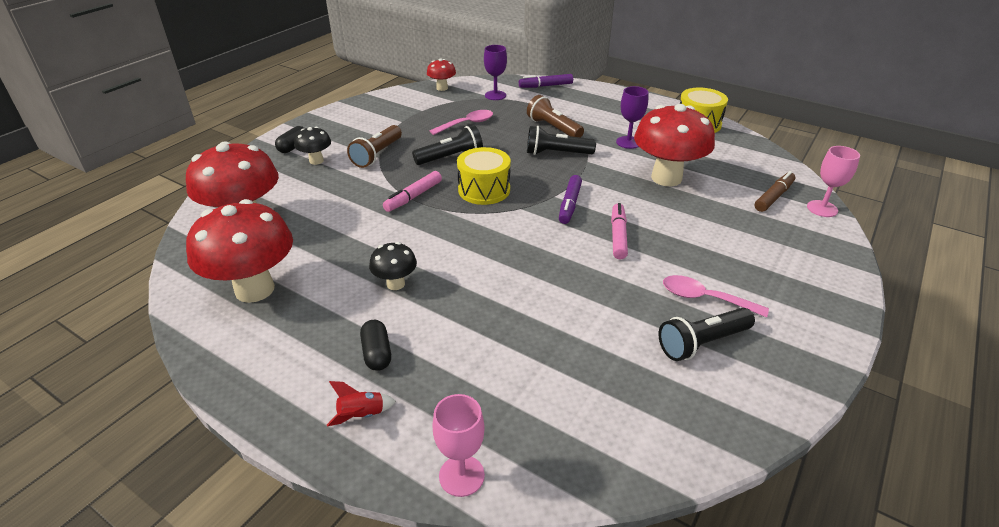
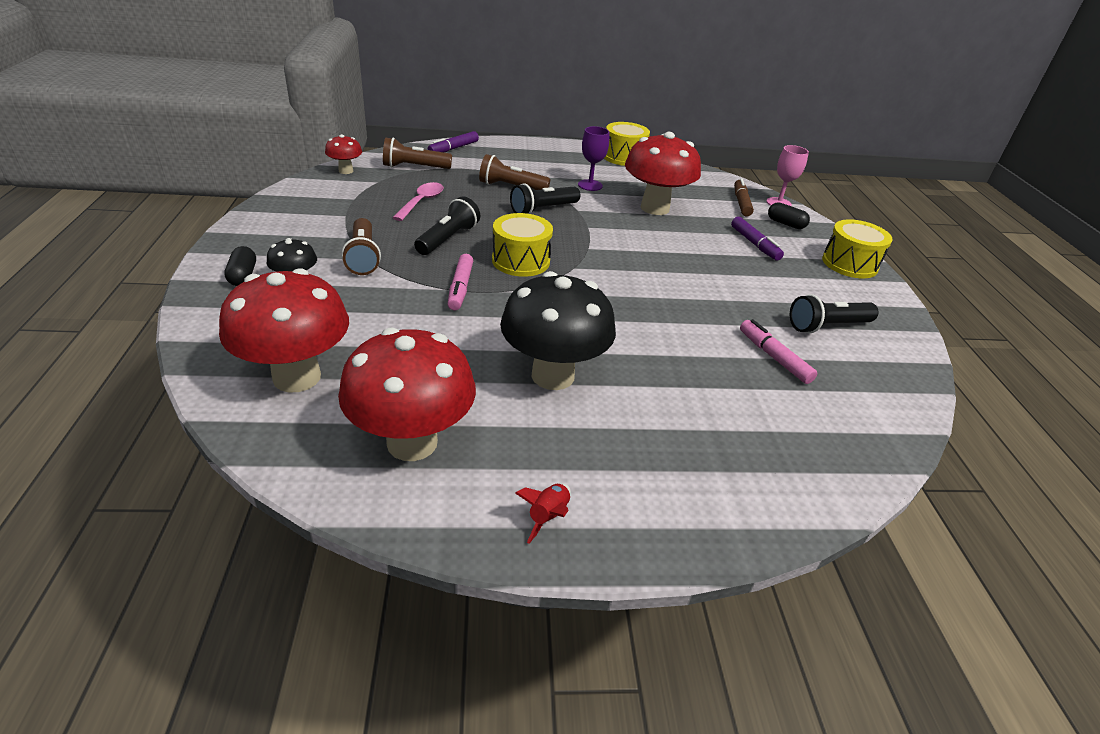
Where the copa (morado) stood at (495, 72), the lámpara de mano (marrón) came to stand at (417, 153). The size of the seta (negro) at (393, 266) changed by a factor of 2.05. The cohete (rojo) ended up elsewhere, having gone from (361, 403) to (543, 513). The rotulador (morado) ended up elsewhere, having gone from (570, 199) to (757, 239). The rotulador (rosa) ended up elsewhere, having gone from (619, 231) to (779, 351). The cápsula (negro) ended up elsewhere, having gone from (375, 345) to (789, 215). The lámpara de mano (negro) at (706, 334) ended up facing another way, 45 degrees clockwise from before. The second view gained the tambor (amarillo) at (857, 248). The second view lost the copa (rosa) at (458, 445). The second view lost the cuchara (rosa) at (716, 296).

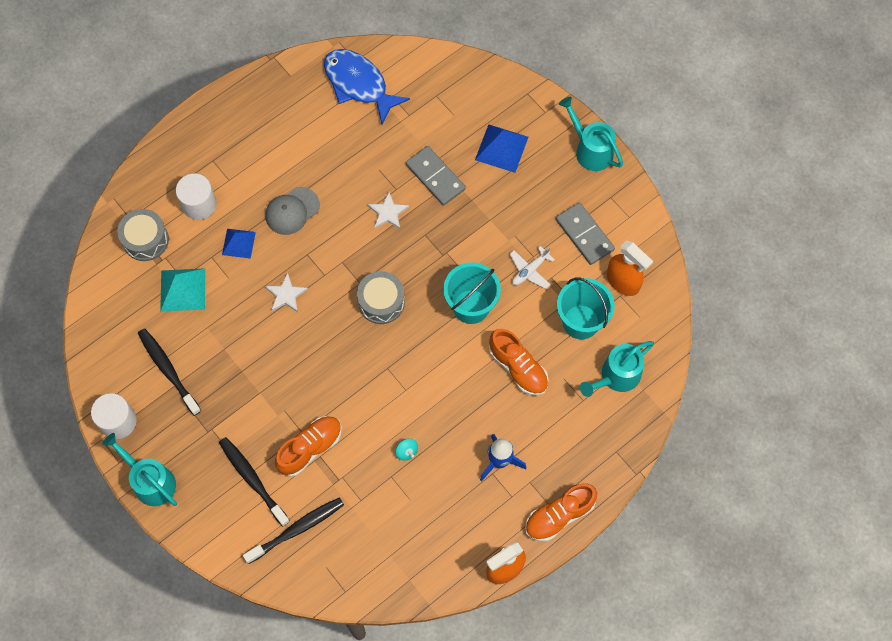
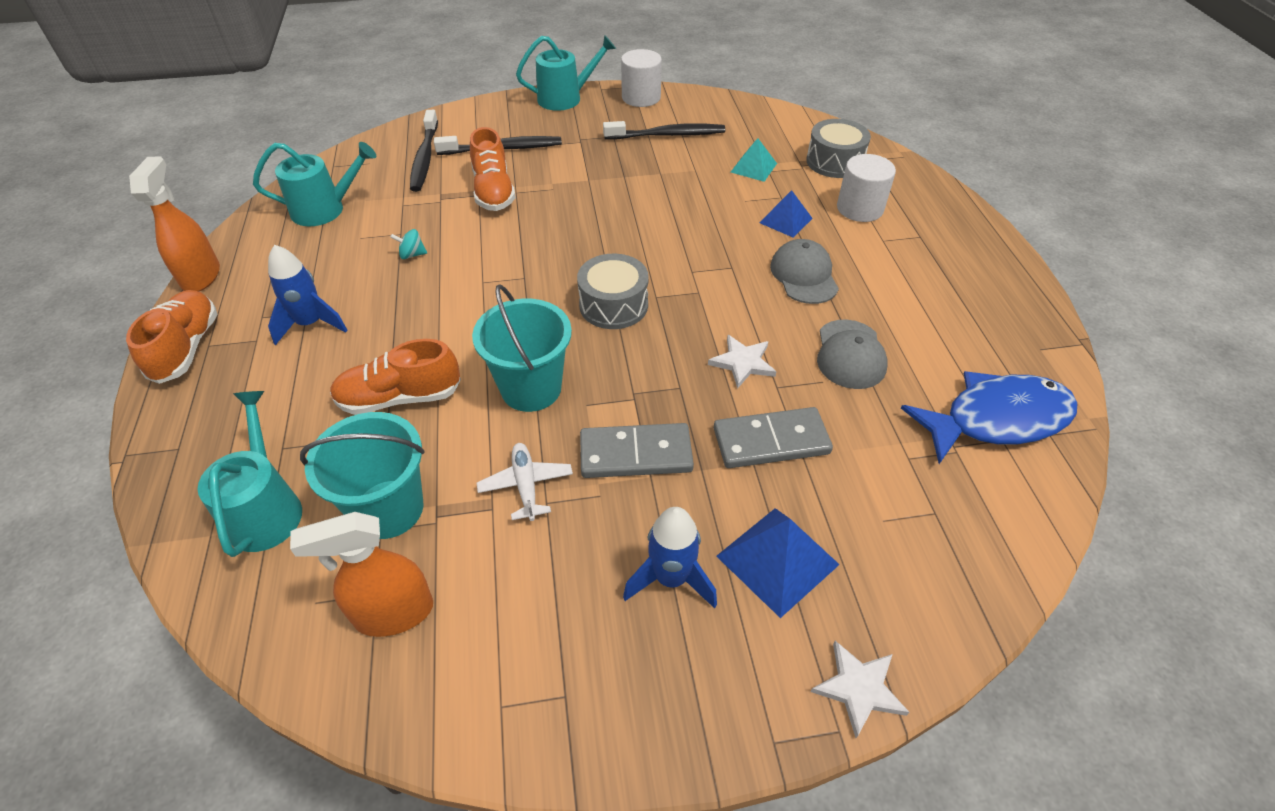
The regadera (turquesa) ended up elsewhere, having gone from (591, 134) to (314, 184). The ficha de dominó (gris) ended up elsewhere, having gone from (585, 233) to (637, 450). The second view gained the cohete (azul) at (670, 558). The size of the pirámide (turquesa) at (182, 290) changed by a factor of 0.67. The estrella (blanco) ended up elsewhere, having gone from (286, 292) to (860, 689). The second view gained the gorra (gris) at (852, 354).

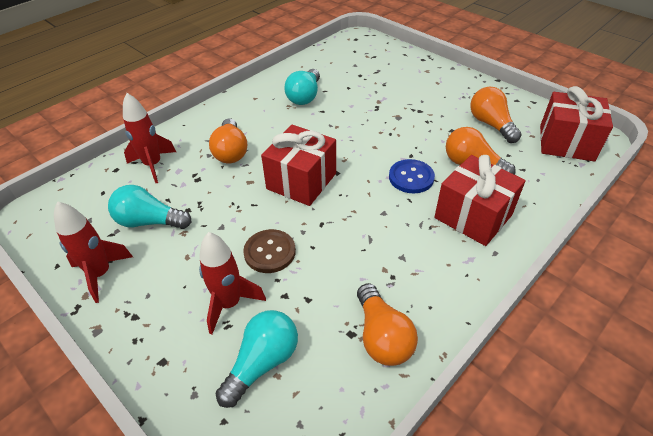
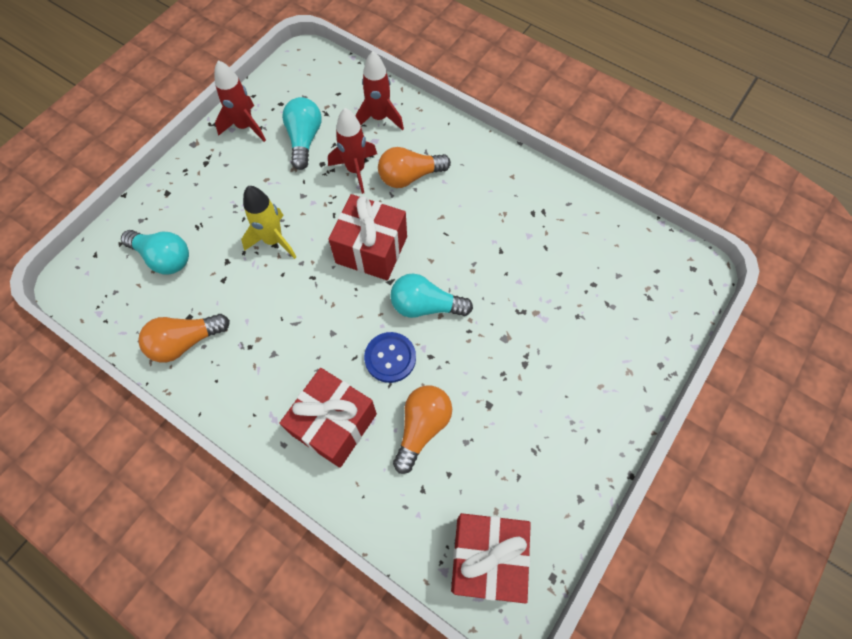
Where the botón (marrón) stood at (269, 251), the cohete (amarillo) came to stand at (268, 222). The cohete (rojo) ended up elsewhere, having gone from (232, 283) to (352, 151). The bombilla (turquesa) ended up elsewhere, having gone from (302, 87) to (431, 296). The second view lost the bombilla (naranja) at (496, 115).

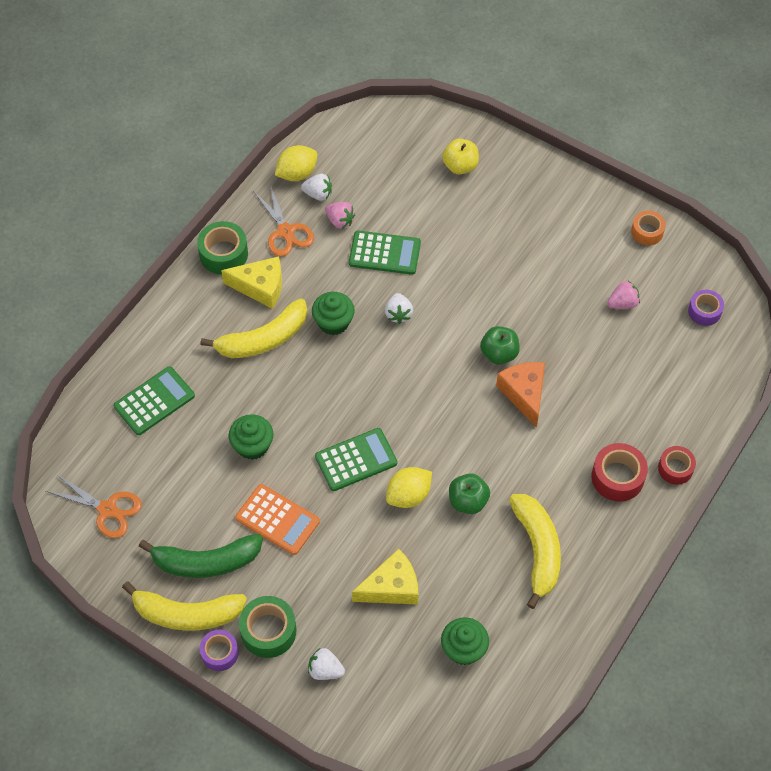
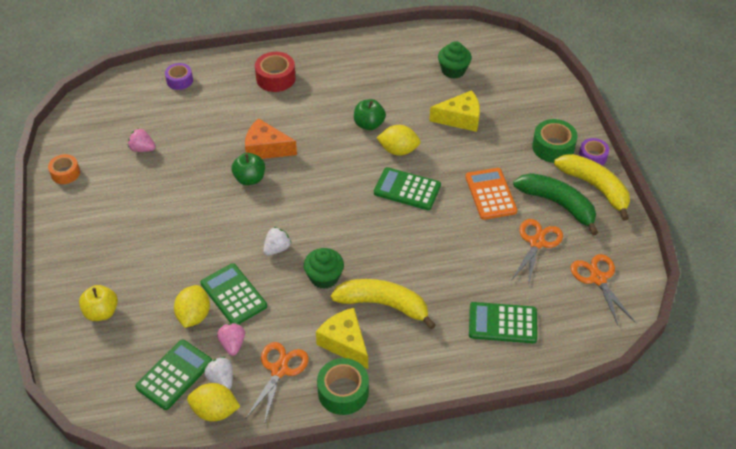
The second view gained the calculadora (verde) at (173, 374). The cinta adhesiva (morado) ended up elsewhere, having gone from (706, 308) to (179, 76). The second view gained the limón (amarillo) at (192, 306). The queso (naranja) at (520, 395) ended up facing another way, 75 degrees clockwise from before. The queso (amarillo) at (385, 576) ended up facing another way, 150 degrees clockwise from before. The second view gained the tijeras (naranja) at (537, 253). The second view lost the magdalena (verde) at (251, 437). The second view lost the fresa (blanco) at (326, 664). The second view lost the plátano (amarillo) at (535, 551). The second view lost the cinta adhesiva (rojo) at (677, 465).

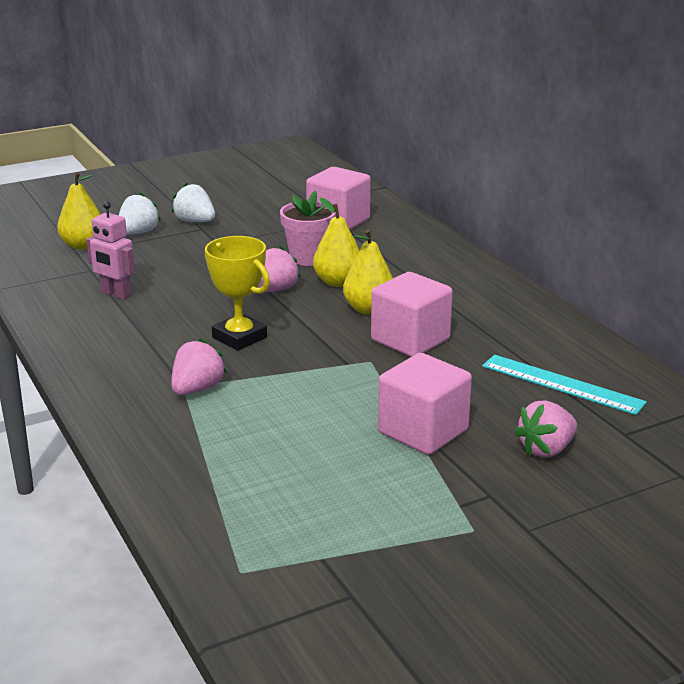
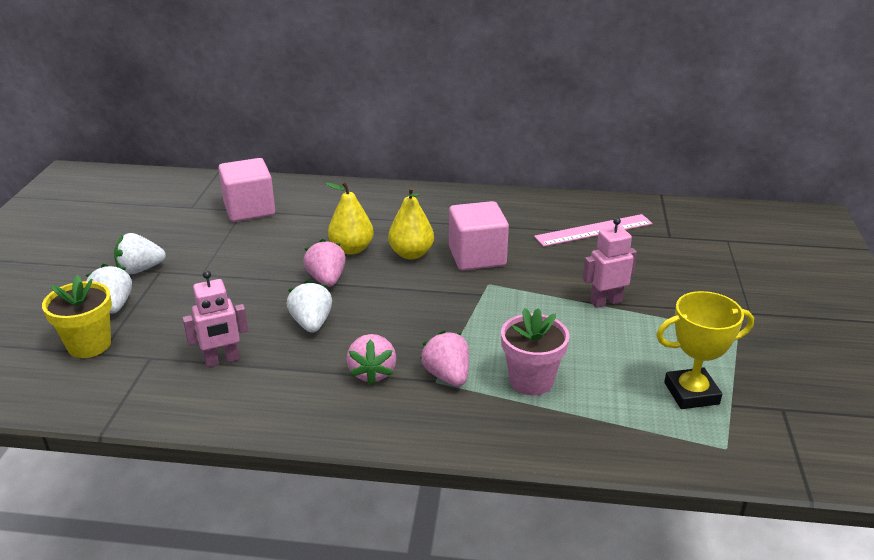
Where the pera (amarillo) stood at (79, 211), the maceta (amarillo) came to stand at (77, 316). The second view gained the fresa (blanco) at (309, 306). The fresa (rosa) ended up elsewhere, having gone from (546, 428) to (371, 359). The maceta (rosa) ended up elsewhere, having gone from (308, 228) to (535, 351). What was the regla (turquesa) at (564, 385) turned into the regla (rosa) at (593, 230). Where the cubo (rosa) stood at (425, 404), the robot (rosa) came to stand at (610, 263). The trofeo (amarillo) ended up elsewhere, having gone from (237, 293) to (705, 350).

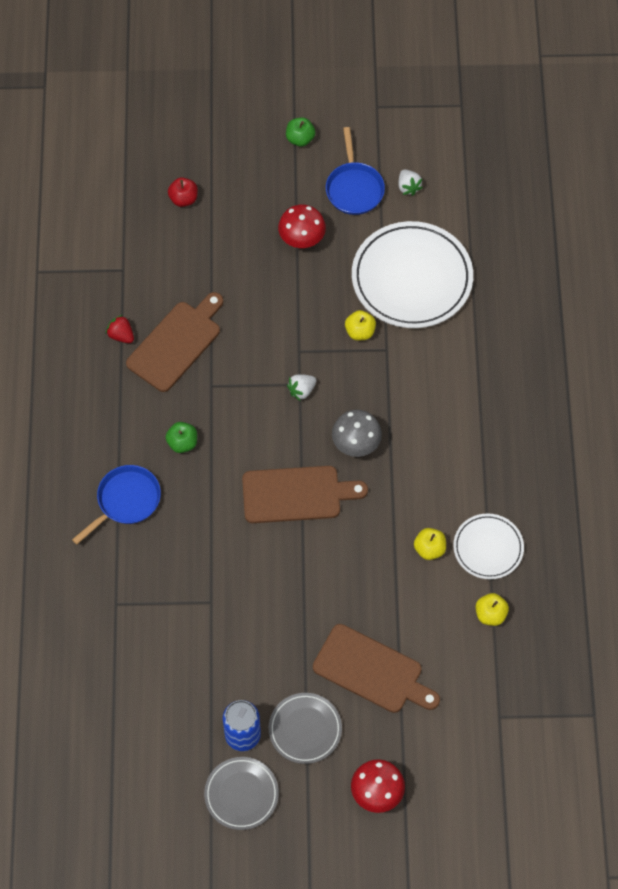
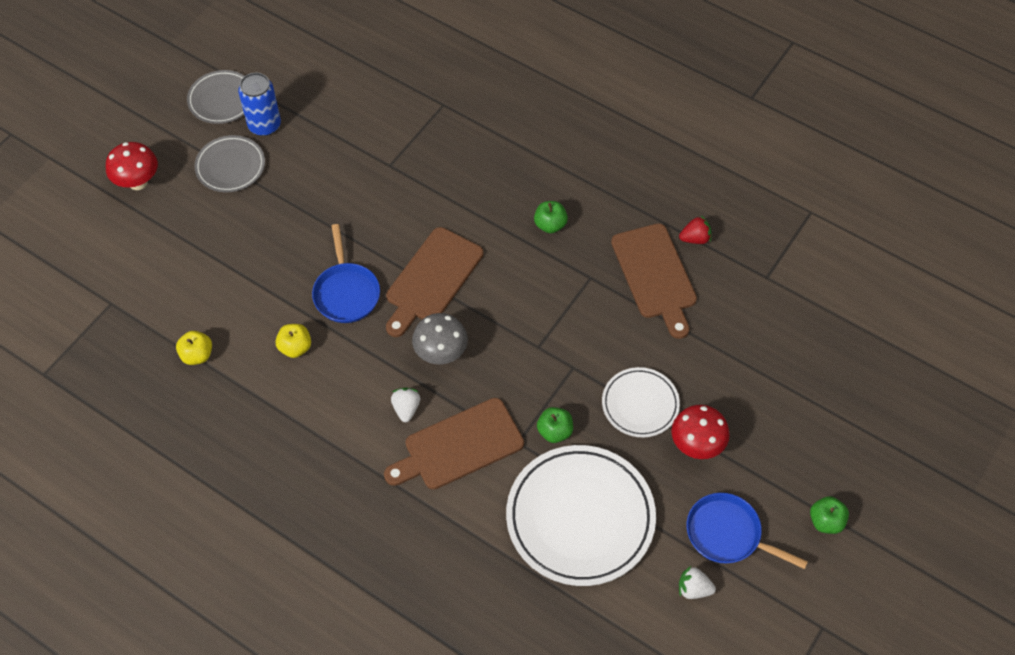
The sartén (azul) ended up elsewhere, having gone from (116, 505) to (346, 273). The tabla de cortar (marrón) ended up elsewhere, having gone from (376, 668) to (454, 443). The fresa (blanco) ended up elsewhere, having gone from (301, 387) to (405, 405). What was the manzana (amarillo) at (360, 325) turned into the manzana (verde) at (555, 425). The plato (blanco) ended up elsewhere, having gone from (488, 546) to (641, 402). The second view lost the manzana (rojo) at (183, 192).

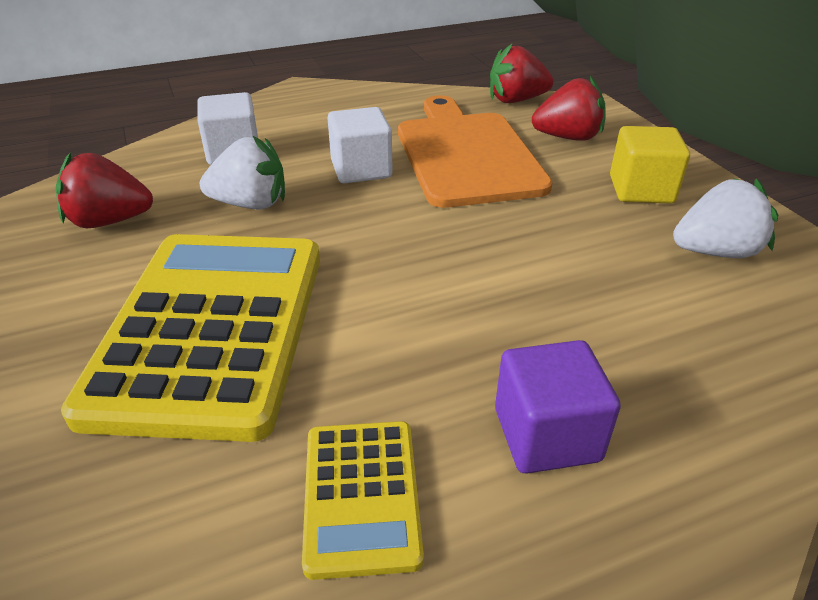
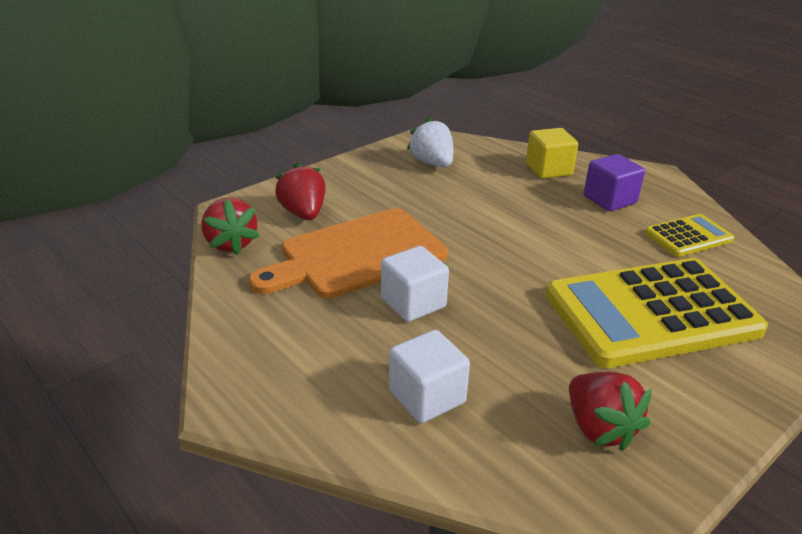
The cubo (amarillo) ended up elsewhere, having gone from (650, 165) to (552, 153). The second view lost the fresa (blanco) at (242, 172).

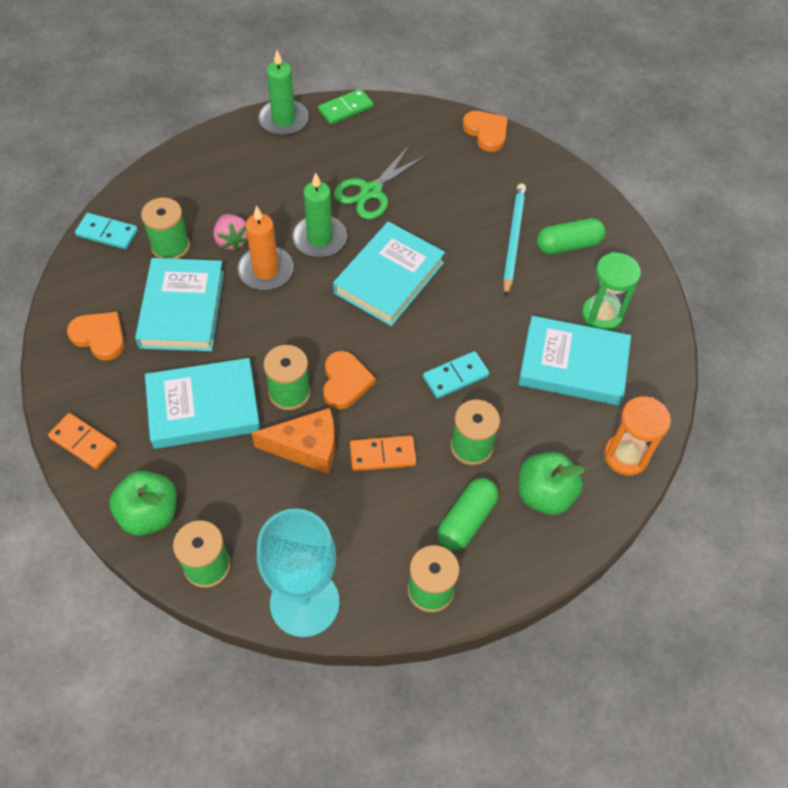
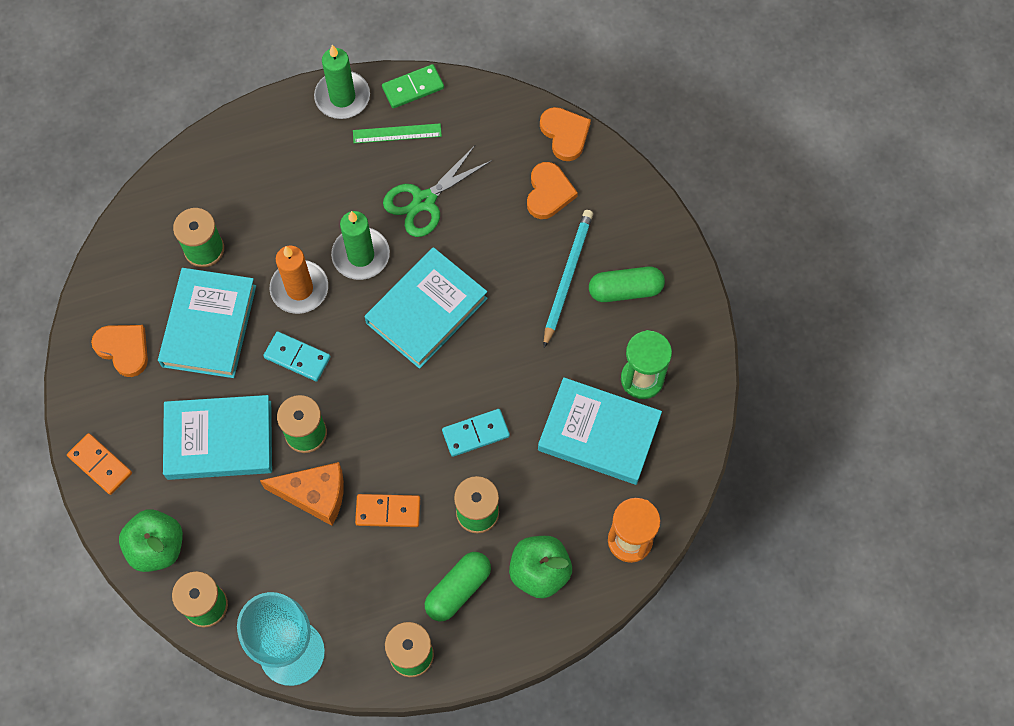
The ficha de dominó (turquesa) ended up elsewhere, having gone from (106, 231) to (296, 356). The second view gained the regla (verde) at (397, 133). The corazón (naranja) ended up elsewhere, having gone from (349, 380) to (552, 190). The second view lost the fresa (rosa) at (230, 232).

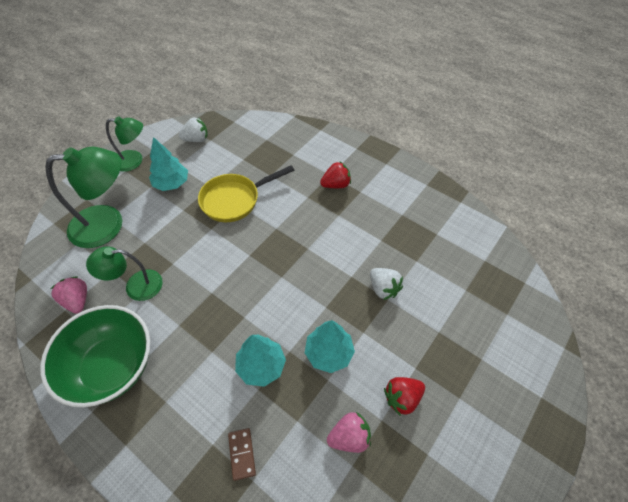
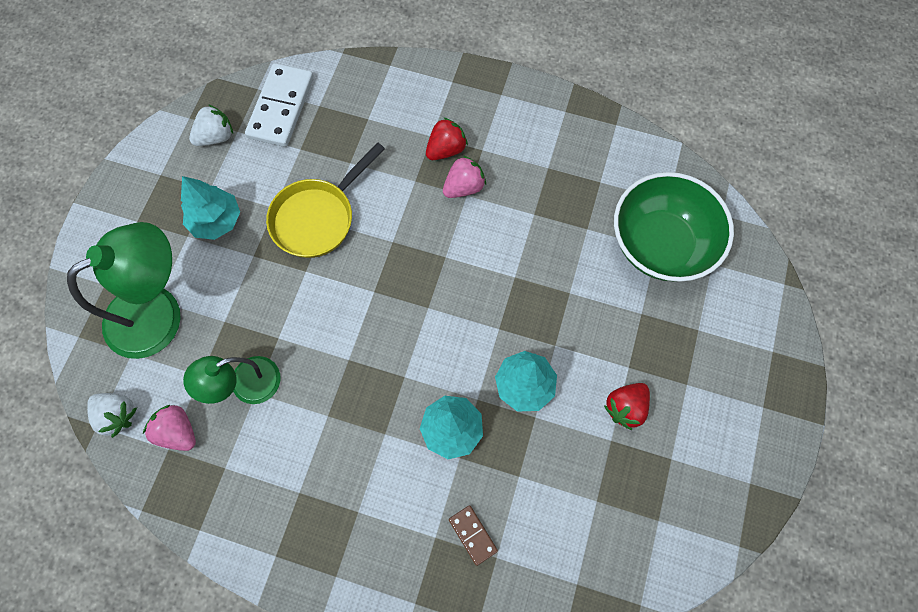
The fresa (blanco) ended up elsewhere, having gone from (386, 284) to (112, 415). The second view gained the ficha de dominó (blanco) at (279, 105). The fresa (rosa) ended up elsewhere, having gone from (349, 432) to (464, 176). The cuenco (verde) ended up elsewhere, having gone from (95, 356) to (674, 227). The second view lost the lámpara (verde) at (124, 144).

